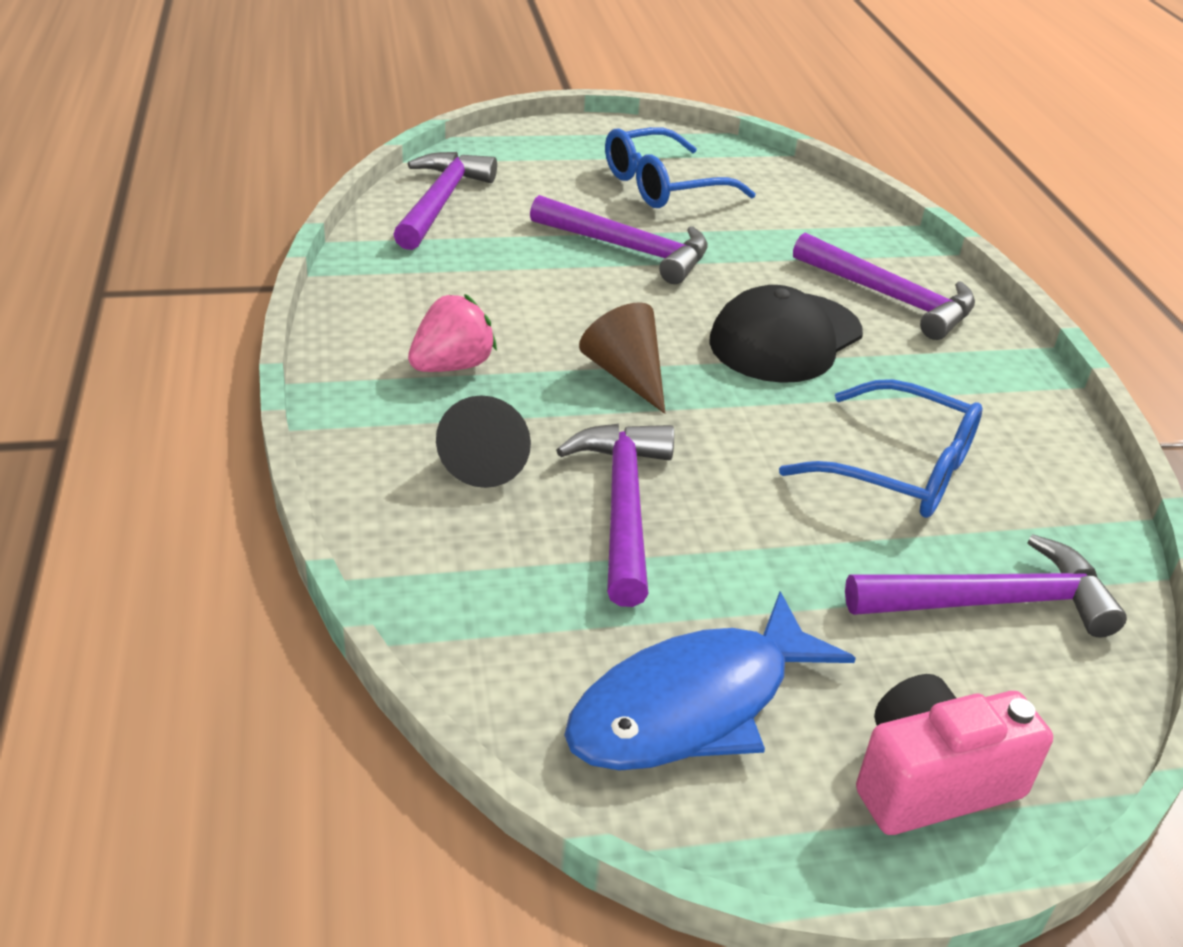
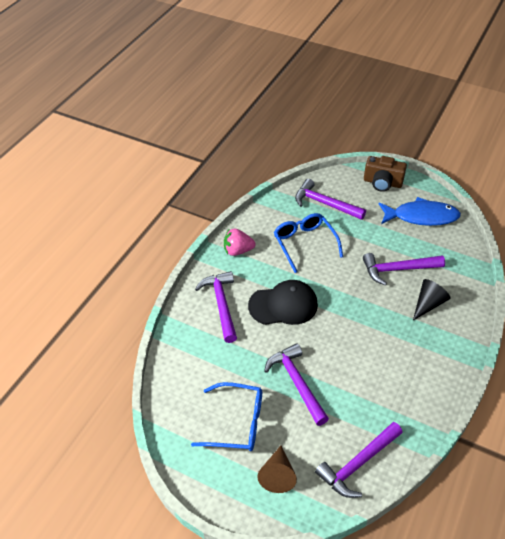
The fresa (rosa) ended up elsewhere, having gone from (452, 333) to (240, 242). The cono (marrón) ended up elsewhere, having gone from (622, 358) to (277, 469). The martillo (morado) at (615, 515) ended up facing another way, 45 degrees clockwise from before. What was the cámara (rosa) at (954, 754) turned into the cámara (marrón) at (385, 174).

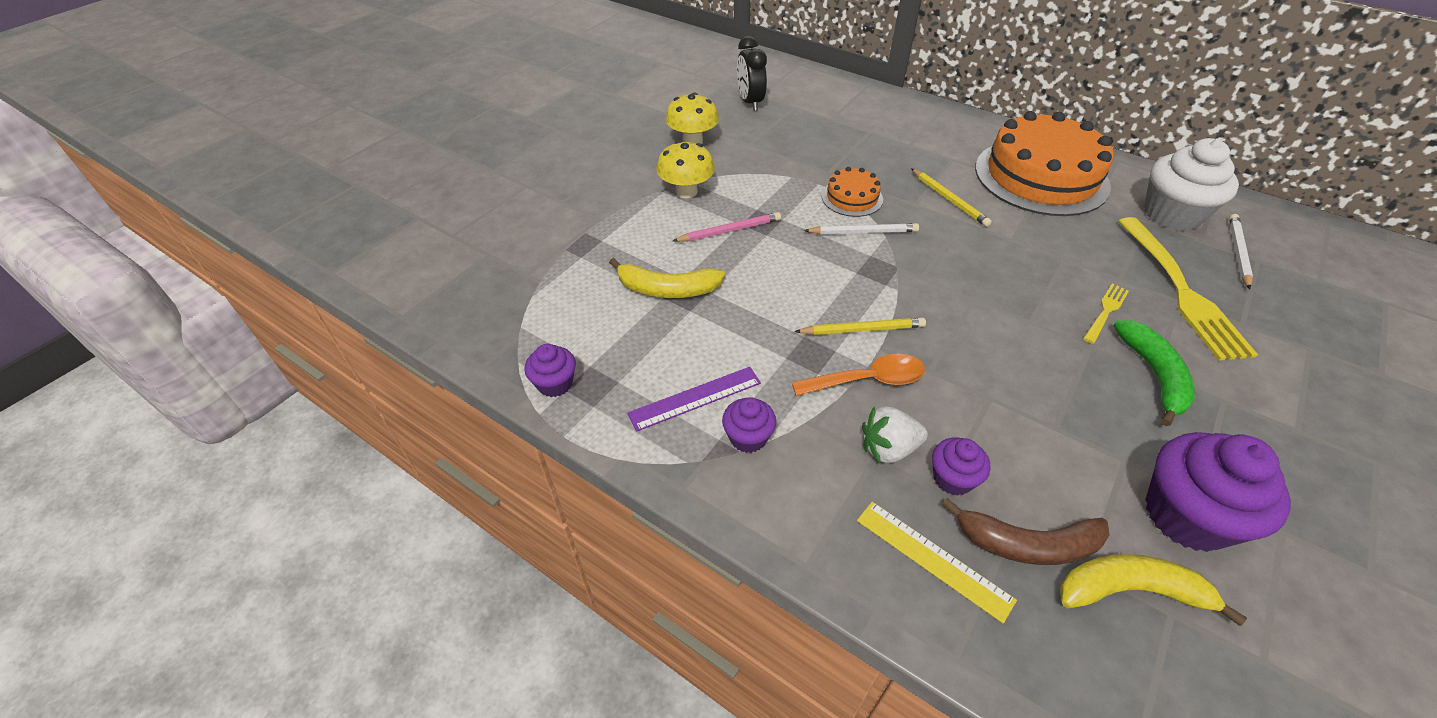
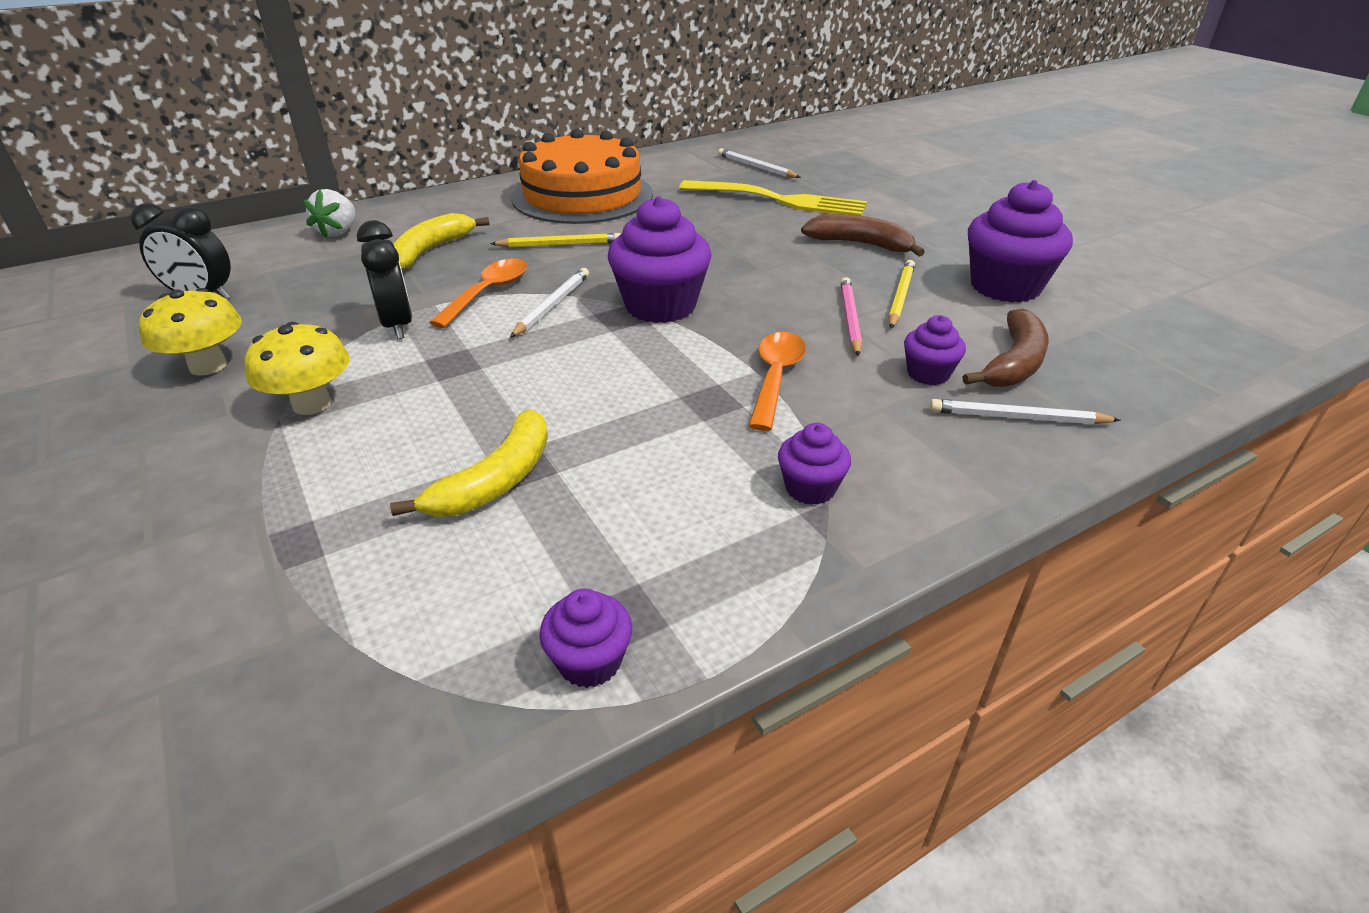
The fresa (blanco) ended up elsewhere, having gone from (895, 435) to (329, 213). The second view gained the despertador (negro) at (384, 279). The plátano (amarillo) ended up elsewhere, having gone from (1153, 590) to (441, 241). Where the tarta (naranja) stood at (852, 192), the cuchara (naranja) came to stand at (478, 293). The second view gained the magdalena (morado) at (660, 259). What was the plátano (verde) at (1154, 373) turned into the plátano (marrón) at (863, 235). The lápiz (rosa) ended up elsewhere, having gone from (727, 227) to (851, 316). The lápiz (amarillo) ended up elsewhere, having gone from (860, 326) to (901, 294). Where the regla (amarillo) stood at (937, 562), the lápiz (blanco) came to stand at (1025, 412). The second view lost the regla (morado) at (694, 399). The second view lost the tenedor (amarillo) at (1106, 314). The second view lost the magdalena (blanco) at (1191, 184).

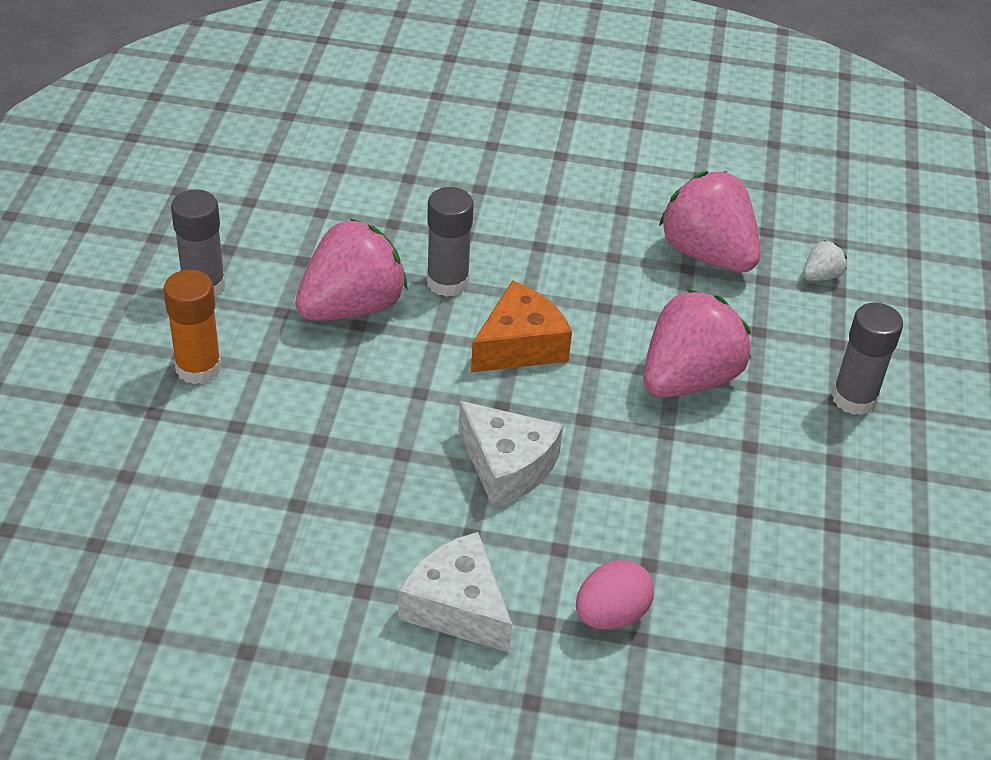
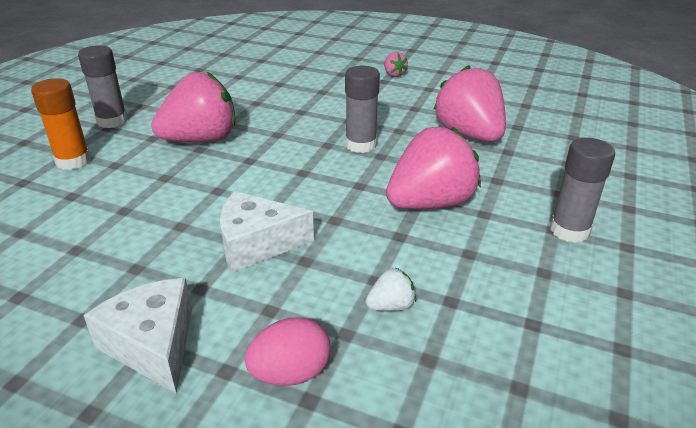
The queso (blanco) at (510, 454) ended up facing another way, 120 degrees clockwise from before. The barra de pegamento (gris) ended up elsewhere, having gone from (450, 242) to (362, 109). The fresa (blanco) ended up elsewhere, having gone from (825, 260) to (391, 289). The second view gained the fresa (rosa) at (396, 64). The second view lost the queso (naranja) at (521, 326).

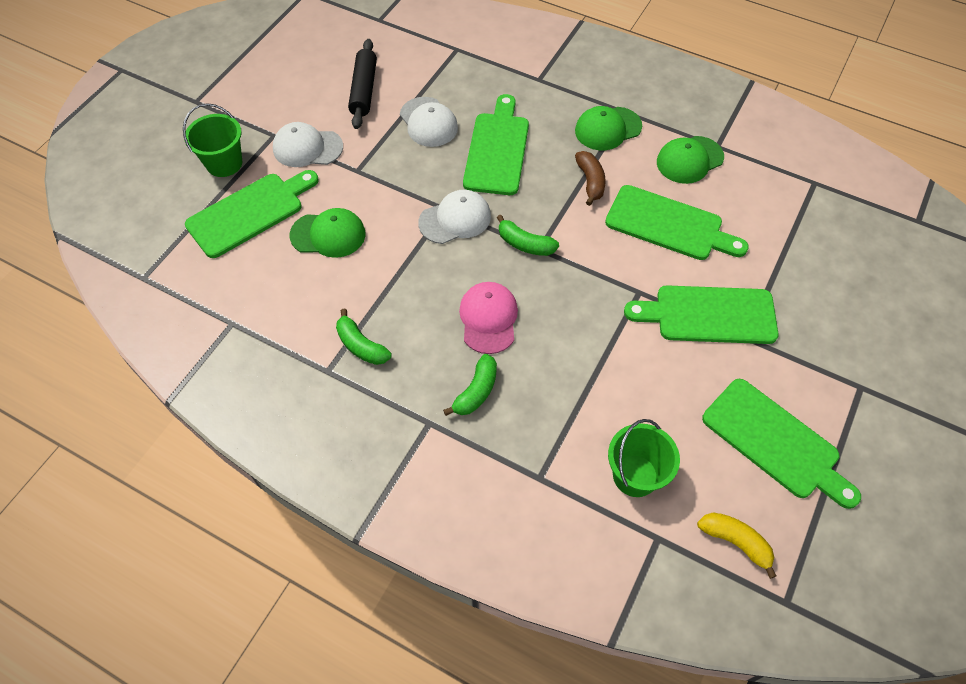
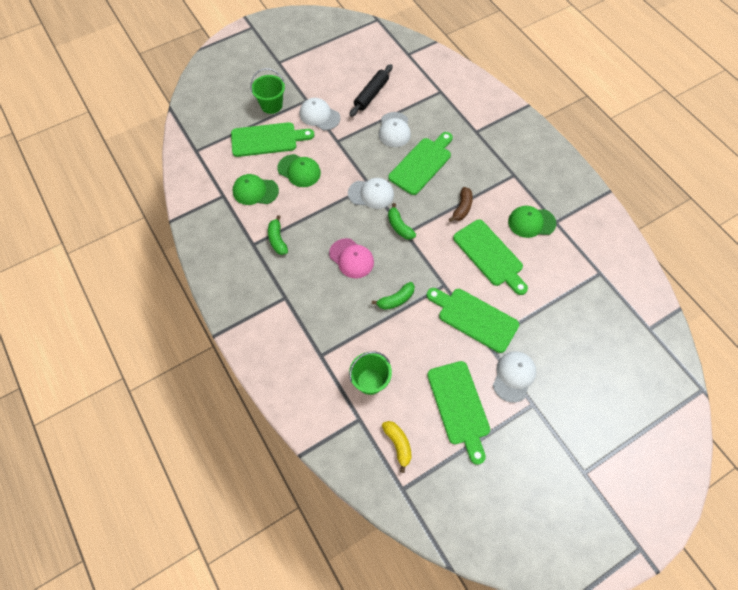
The gorra (verde) ended up elsewhere, having gone from (608, 128) to (256, 189). The gorra (rosa) at (488, 318) ended up facing another way, 105 degrees clockwise from before. The plátano (verde) ended up elsewhere, having gone from (470, 385) to (393, 296). The second view gained the gorra (blanco) at (514, 377).

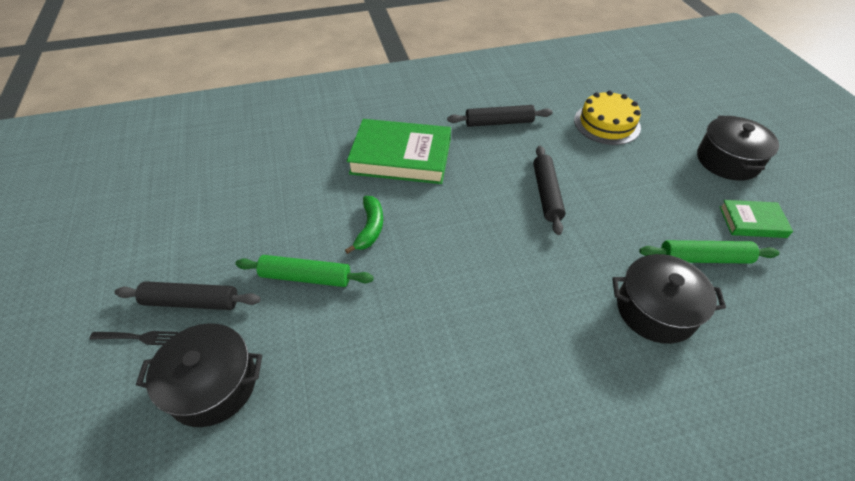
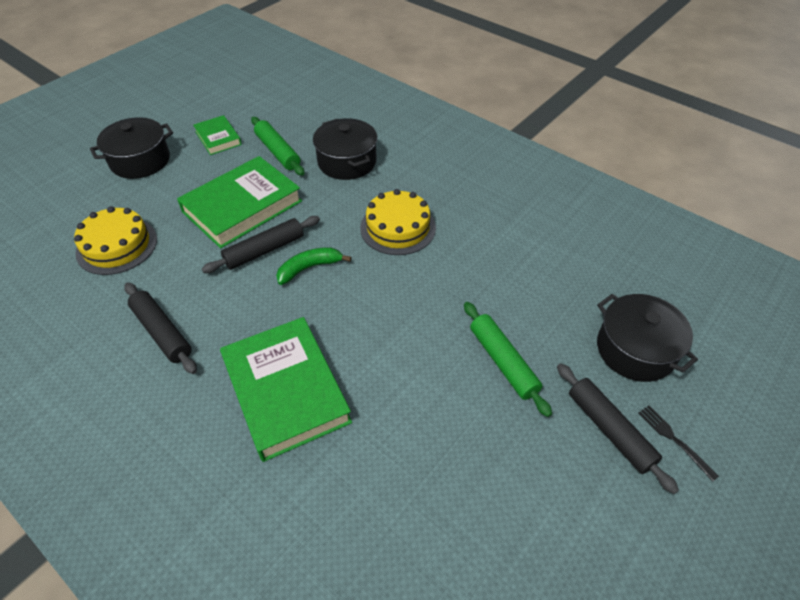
The second view gained the libro (verde) at (239, 202). The plátano (verde) ended up elsewhere, having gone from (364, 225) to (314, 266). The second view gained the tarta (amarillo) at (398, 222).

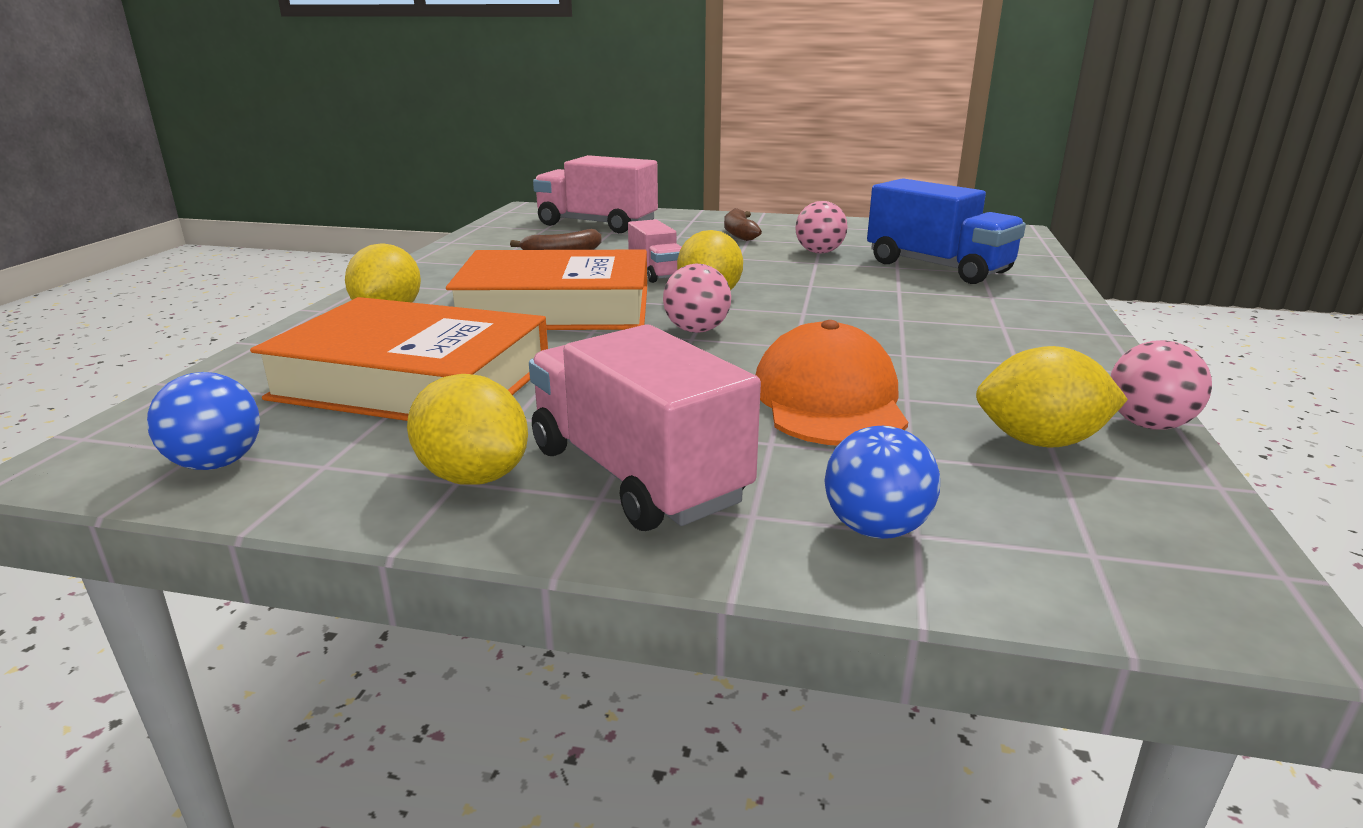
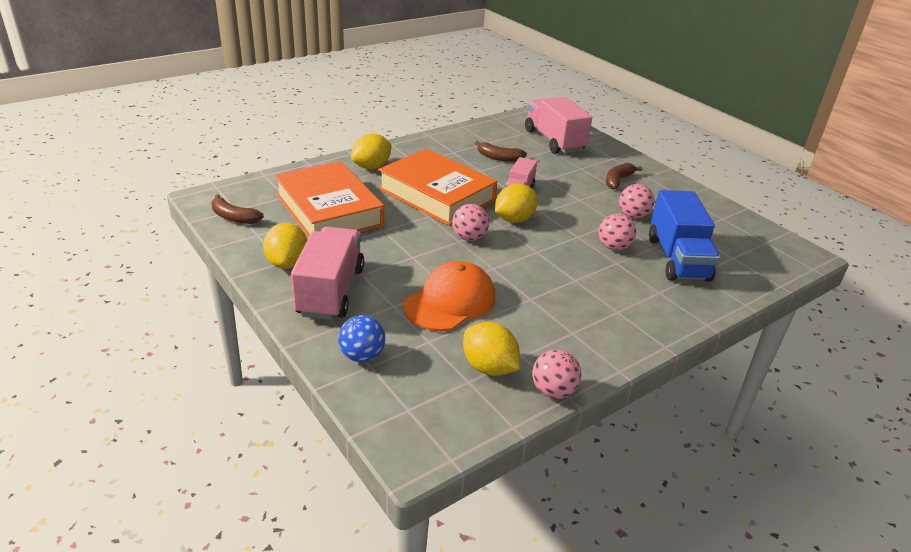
Where the pelota (azul) stood at (203, 421), the plátano (marrón) came to stand at (237, 209). The second view gained the pelota (rosa) at (617, 232).

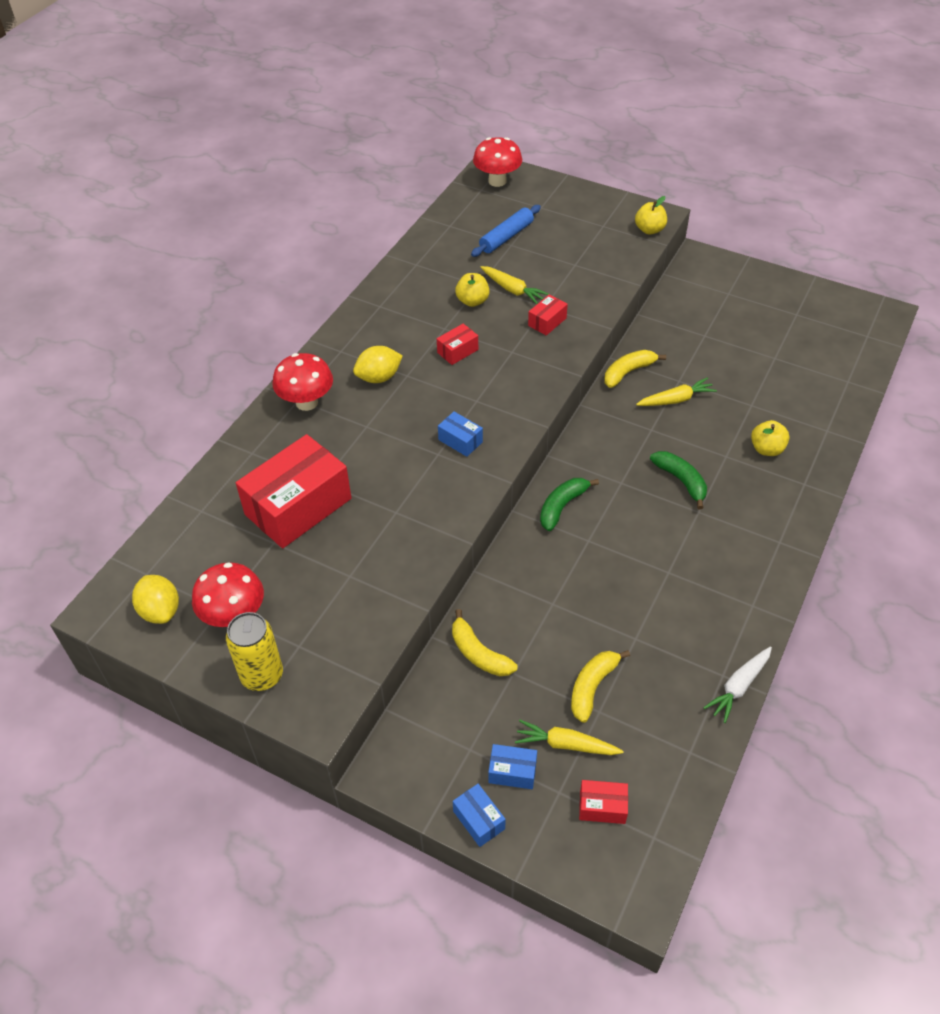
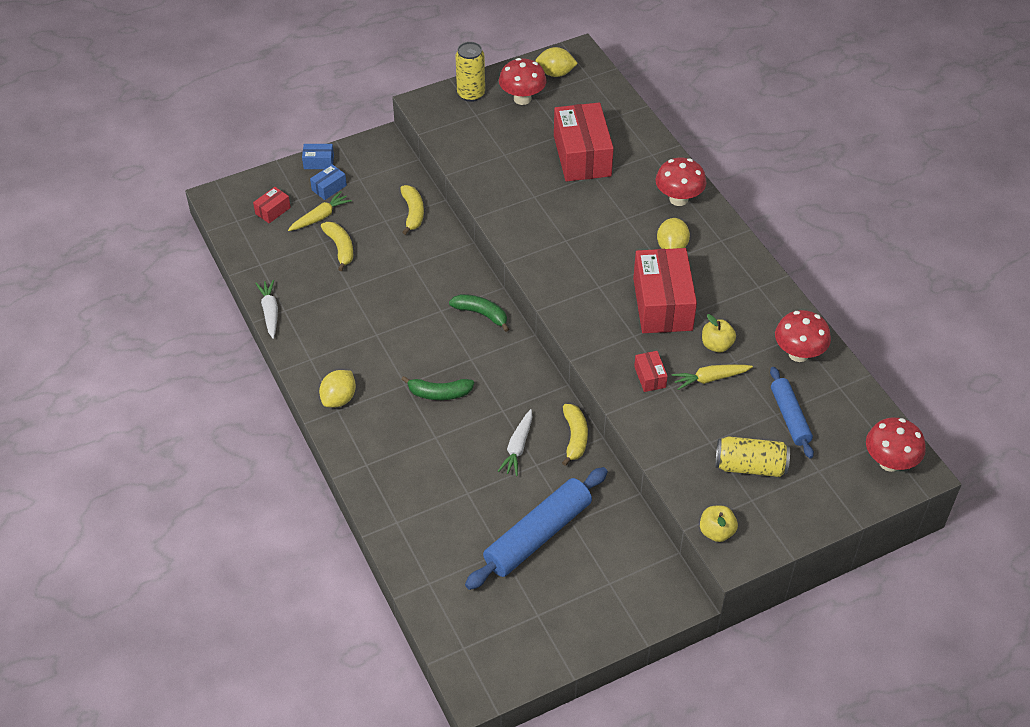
The second view gained the limón (amarillo) at (337, 389). The plátano (amarillo) at (485, 642) ended up facing another way, 90 degrees clockwise from before. The plátano (verde) at (569, 504) ended up facing another way, 45 degrees counterclockwise from before. The second view gained the rodillo (azul) at (536, 528). What was the zanahoria (amarillo) at (676, 391) turned into the zanahoria (blanco) at (515, 442). The size of the caja (rojo) at (457, 344) changed by a factor of 2.29. The second view gained the lata (amarillo) at (752, 456). The second view gained the seta (rojo) at (803, 336). The second view lost the caja (azul) at (460, 434). The second view lost the manzana (amarillo) at (770, 438).

